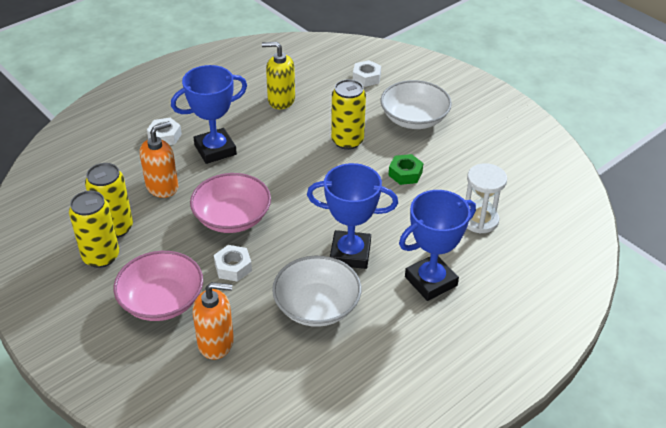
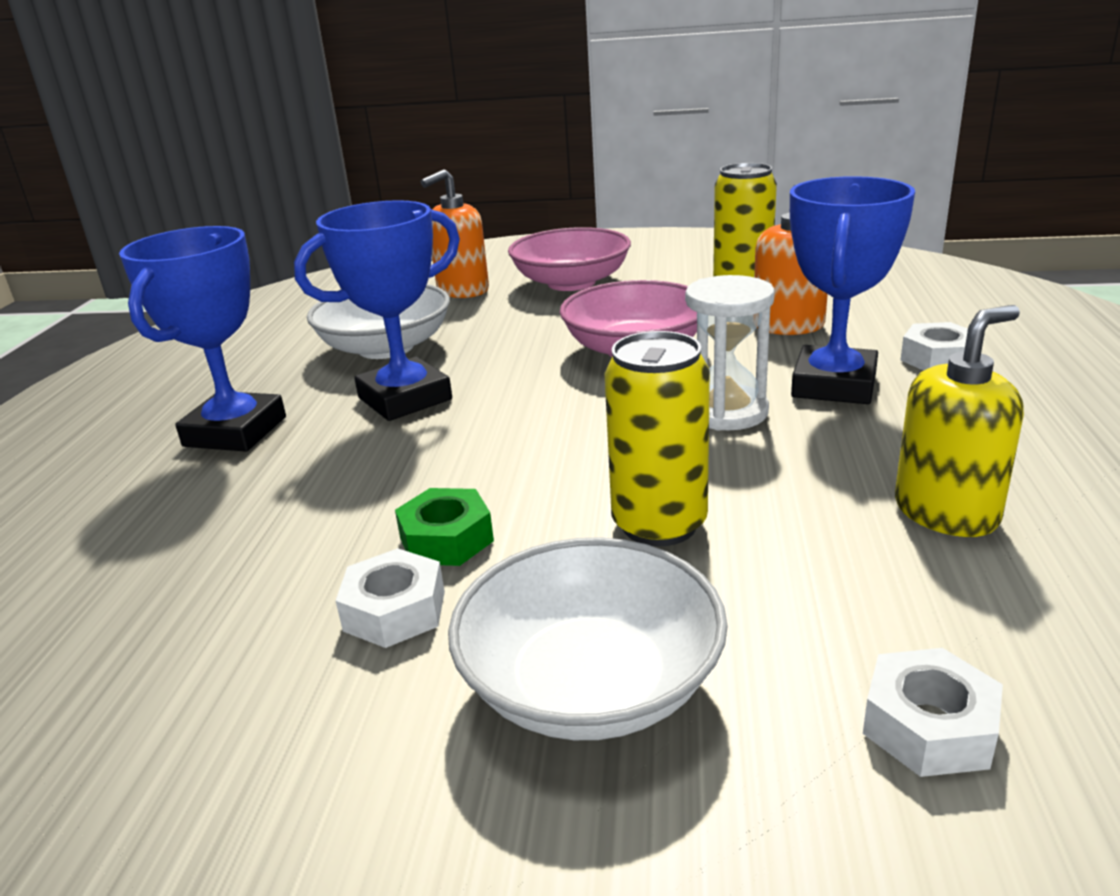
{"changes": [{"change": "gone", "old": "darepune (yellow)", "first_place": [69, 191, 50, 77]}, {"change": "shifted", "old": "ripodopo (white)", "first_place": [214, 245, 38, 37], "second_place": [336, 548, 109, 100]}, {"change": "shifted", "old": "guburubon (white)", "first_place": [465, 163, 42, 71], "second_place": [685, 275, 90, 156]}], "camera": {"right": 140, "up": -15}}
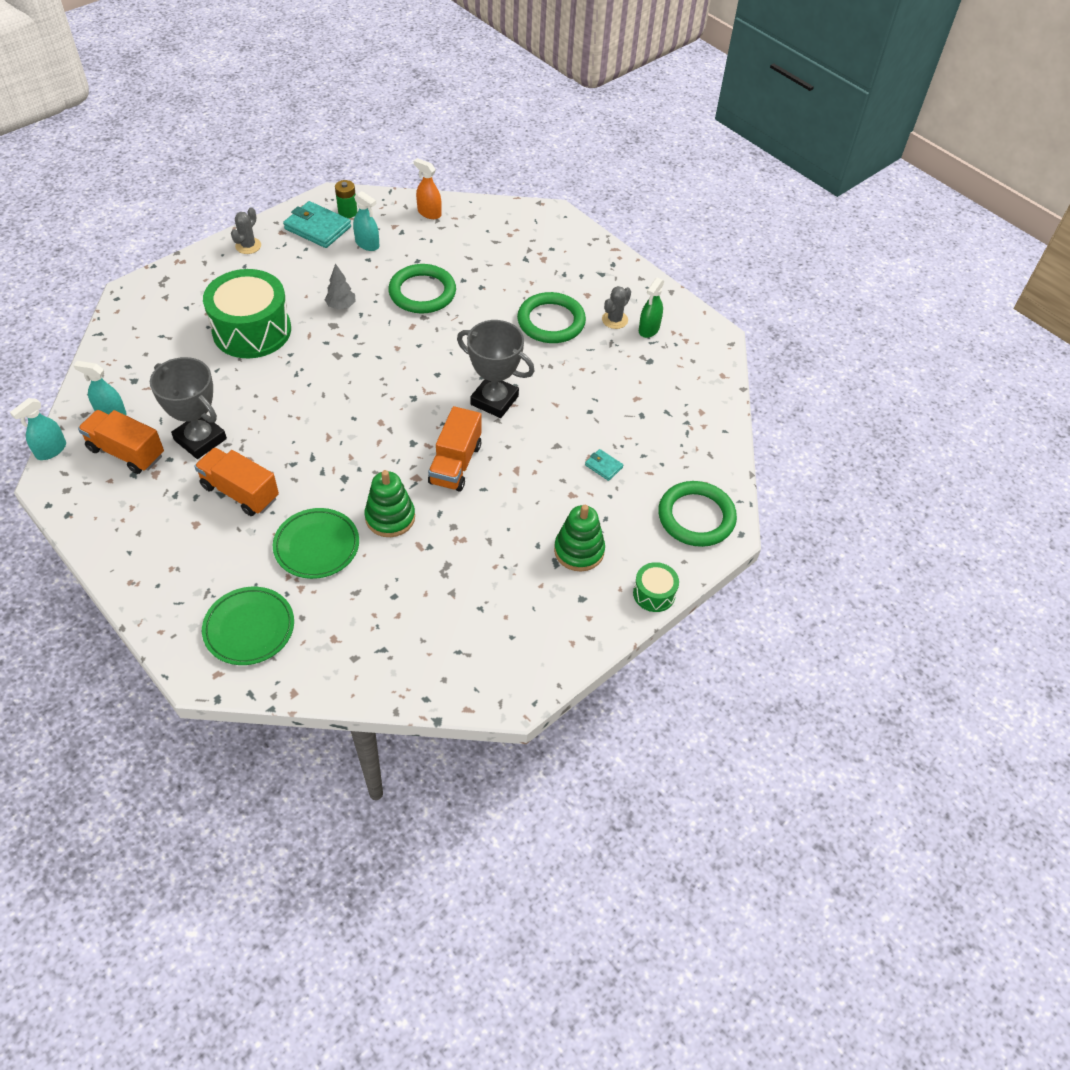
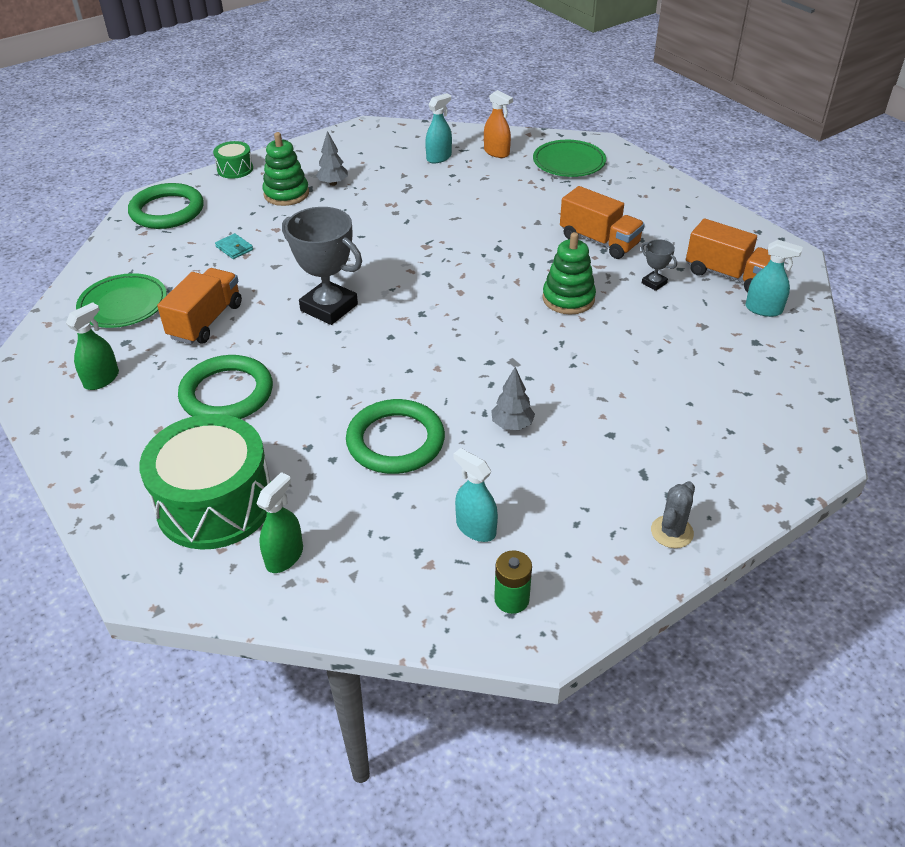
{"changes": [{"change": "gone", "old": "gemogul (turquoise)", "first_place": [283, 201, 68, 47]}, {"change": "gone", "old": "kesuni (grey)", "first_place": [602, 286, 29, 43]}, {"change": "new", "new": "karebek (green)", "second_place": [256, 472, 47, 101]}, {"change": "new", "new": "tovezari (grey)", "second_place": [316, 131, 32, 55]}, {"change": "shifted", "old": "karebek (turquoise)", "first_place": [10, 398, 56, 62], "second_place": [425, 93, 27, 70]}, {"change": "shifted", "old": "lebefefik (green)", "first_place": [203, 269, 88, 90], "second_place": [139, 414, 132, 136]}, {"change": "shifted", "old": "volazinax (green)", "first_place": [273, 508, 86, 71], "second_place": [76, 273, 91, 55]}, {"change": "shifted", "old": "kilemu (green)", "first_place": [365, 470, 50, 67], "second_place": [542, 232, 54, 83]}, {"change": "shifted", "old": "karebek (orange)", "first_place": [414, 158, 28, 61], "second_place": [484, 90, 29, 68]}, {"change": "shifted", "old": "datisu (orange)", "first_place": [428, 406, 53, 86], "second_place": [157, 268, 85, 76]}, {"change": "scaled", "old": "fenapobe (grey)", "first_place": [150, 357, 77, 102], "second_place": [641, 239, 36, 52], "factor": 0.45}], "camera": {"right": -170, "up": -10}}
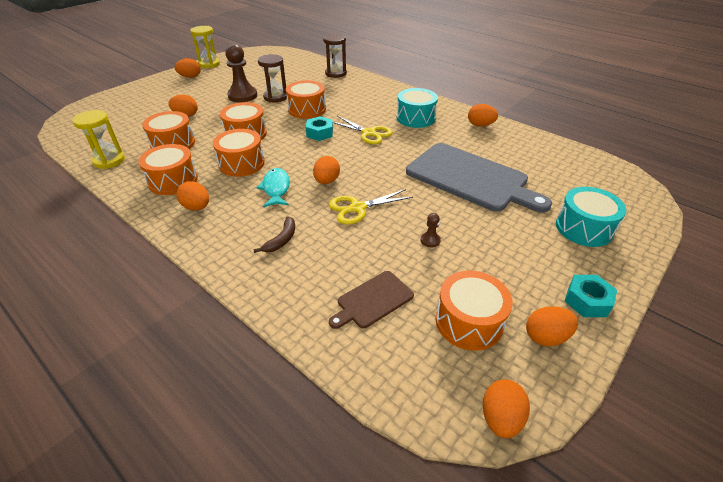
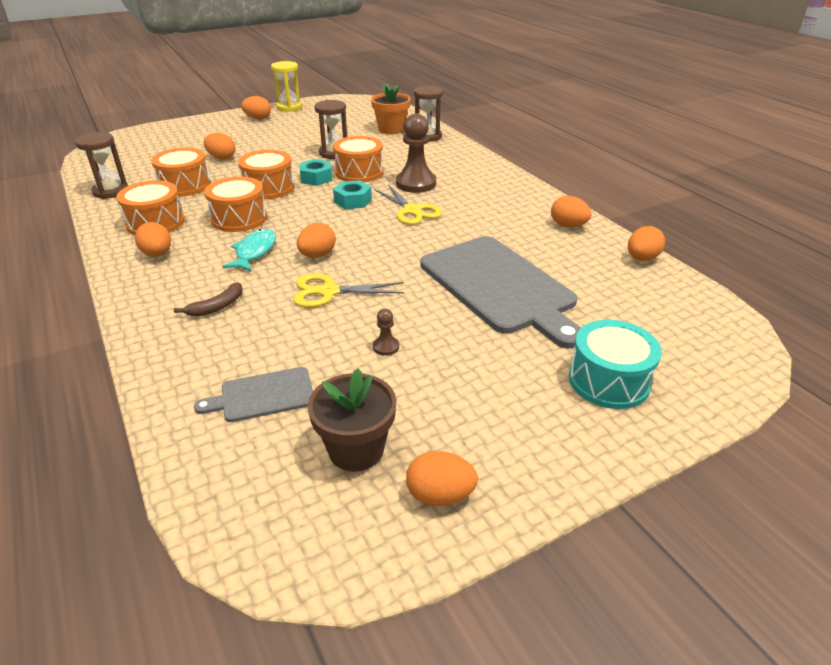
{"changes": [{"change": "gone", "old": "lebefefik (turquoise)", "first_place": [397, 88, 41, 40]}, {"change": "new", "new": "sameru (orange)", "second_place": [371, 83, 40, 51]}, {"change": "shifted", "old": "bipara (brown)", "first_place": [225, 44, 32, 58], "second_place": [396, 113, 40, 80]}, {"change": "shifted", "old": "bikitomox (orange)", "first_place": [483, 379, 47, 59], "second_place": [628, 226, 37, 35]}, {"change": "shifted", "old": "ripodopo (turquoise)", "first_place": [565, 275, 52, 42], "second_place": [299, 159, 33, 27]}, {"change": "swapped", "old": "lebefefik (orange)", "new": "sameru (brown)", "first_place": [436, 271, 77, 80], "second_place": [308, 368, 88, 104]}, {"change": "repainted", "old": "guburubon (yellow)", "new": "guburubon (brown)", "first_place": [72, 110, 53, 59], "second_place": [75, 132, 53, 67]}, {"change": "repainted", "old": "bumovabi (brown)", "new": "bumovabi (grey)", "first_place": [329, 271, 85, 58], "second_place": [194, 367, 119, 55]}], "camera": {"right": 20, "up": -5}}
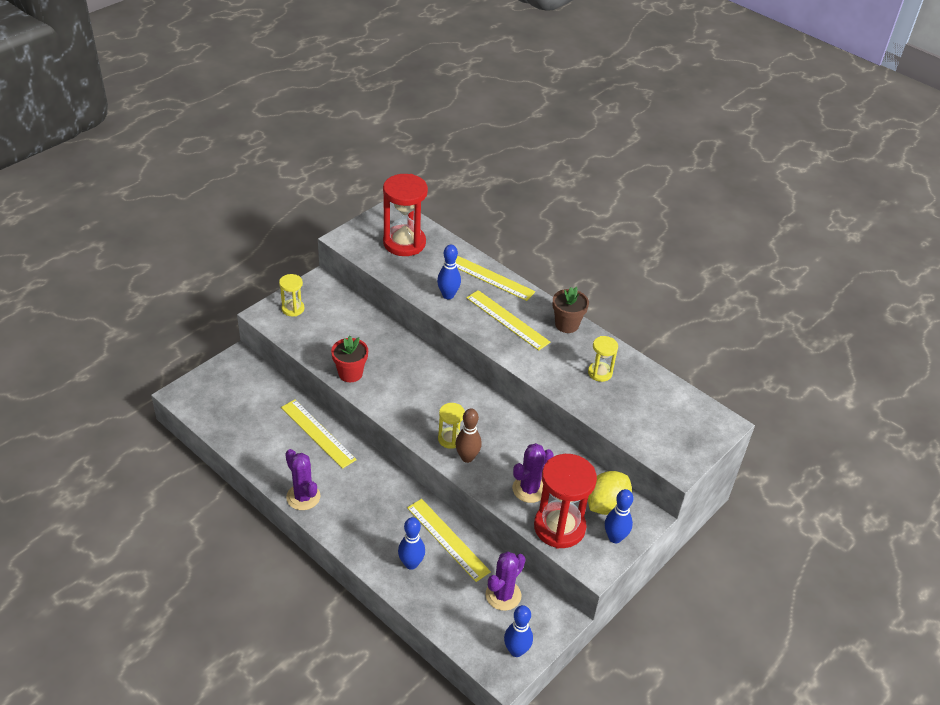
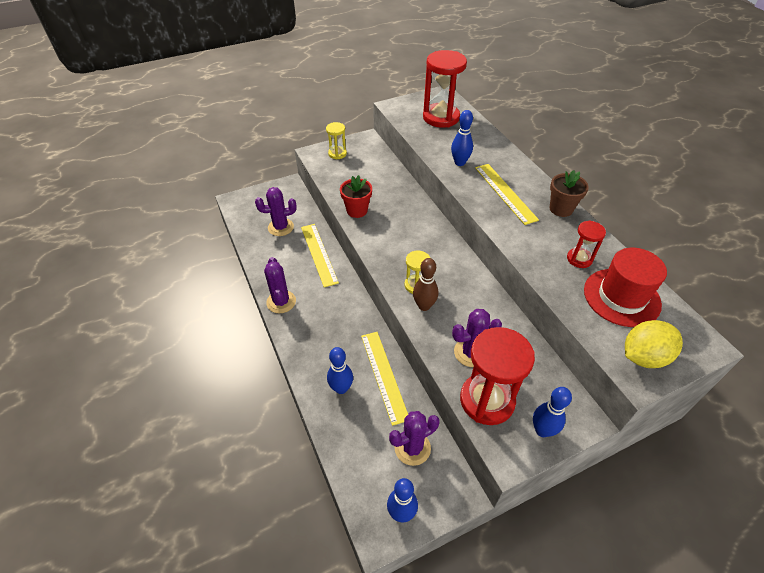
{"changes": [{"change": "gone", "old": "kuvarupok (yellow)", "first_place": [456, 256, 79, 45]}, {"change": "new", "new": "kesuni (purple)", "second_place": [255, 187, 42, 49]}, {"change": "new", "new": "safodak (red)", "second_place": [584, 248, 83, 79]}, {"change": "shifted", "old": "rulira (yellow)", "first_place": [588, 471, 44, 44], "second_place": [625, 320, 58, 48]}, {"change": "repainted", "old": "guburubon (yellow)", "new": "guburubon (red)", "first_place": [588, 336, 30, 46], "second_place": [567, 221, 39, 47]}], "camera": {"right": 25, "up": 5}}
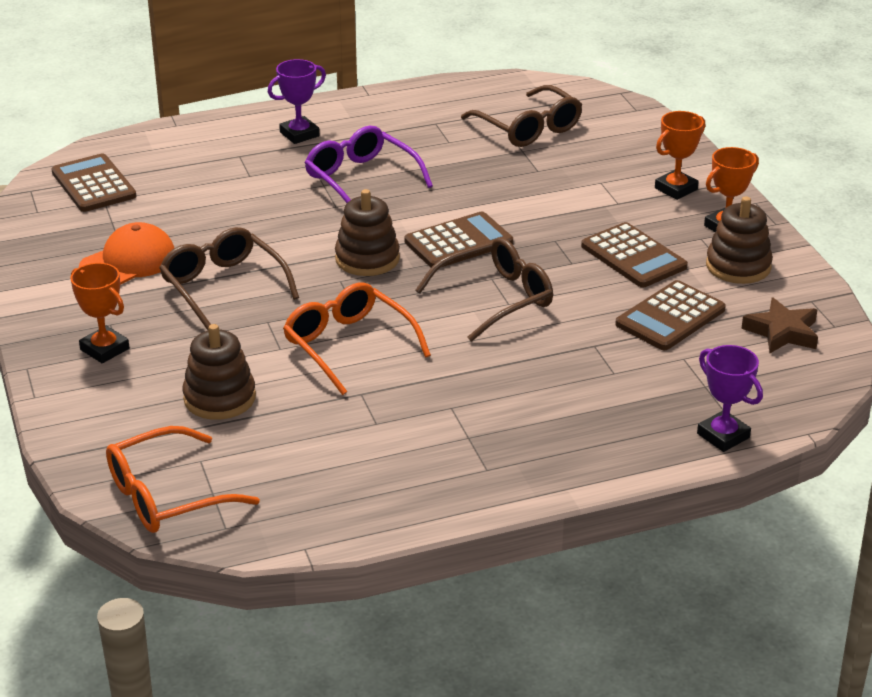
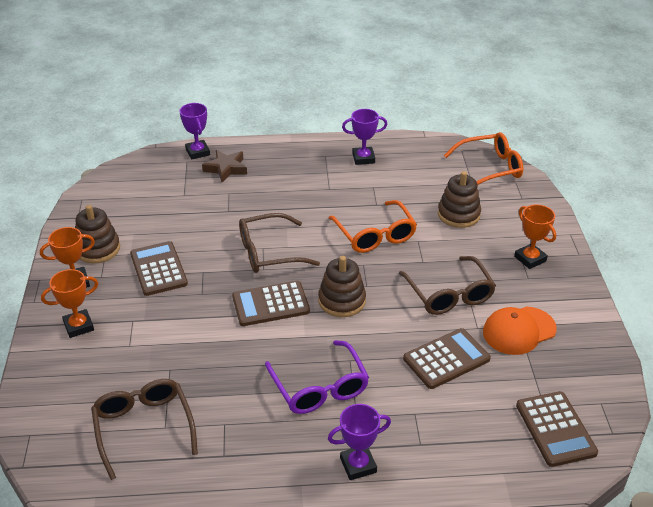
{"changes": [{"change": "new", "new": "fenapobe (purple)", "second_place": [342, 109, 46, 56]}, {"change": "shifted", "old": "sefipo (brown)", "first_place": [615, 280, 111, 70], "second_place": [403, 328, 88, 61]}, {"change": "shifted", "old": "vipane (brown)", "first_place": [741, 297, 77, 57], "second_place": [202, 150, 45, 32]}], "camera": {"right": -165, "up": 5}}
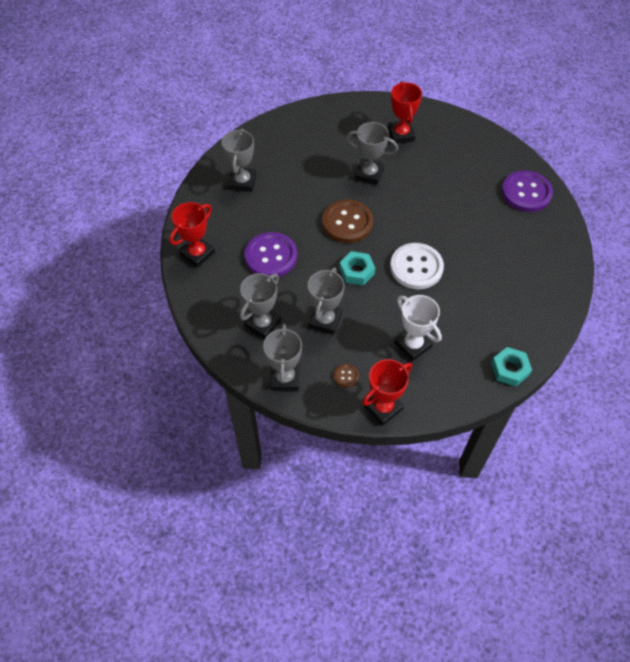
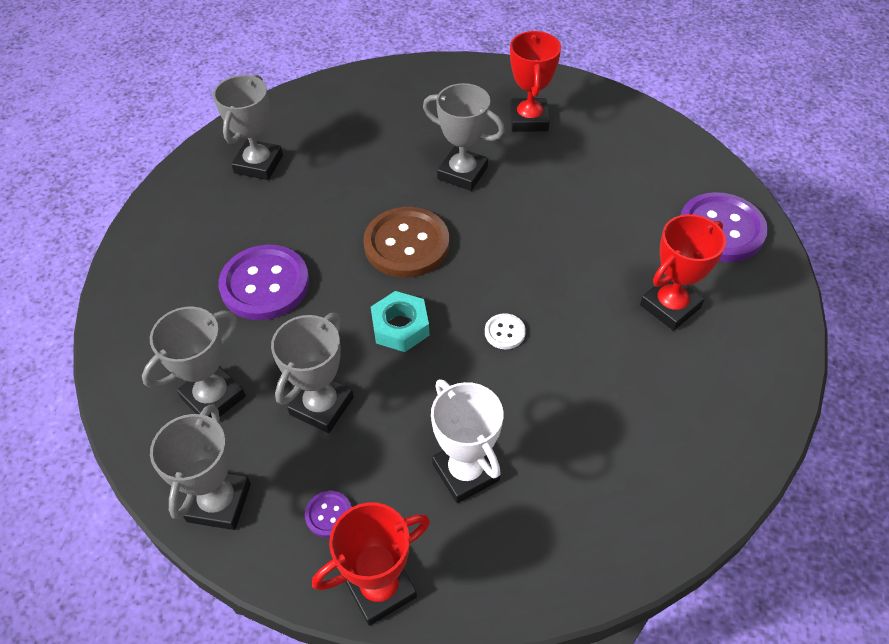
{"changes": [{"change": "gone", "old": "ripodopo (turquoise)", "first_place": [491, 347, 41, 40]}, {"change": "shifted", "old": "fenapobe (red)", "first_place": [170, 202, 45, 66], "second_place": [640, 214, 86, 117]}, {"change": "repainted", "old": "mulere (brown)", "new": "mulere (purple)", "first_place": [334, 364, 25, 24], "second_place": [305, 491, 47, 47]}, {"change": "scaled", "old": "mulere (white)", "first_place": [390, 243, 54, 46], "second_place": [485, 313, 41, 36], "factor": 0.44}], "camera": {"right": 10, "up": -5}}
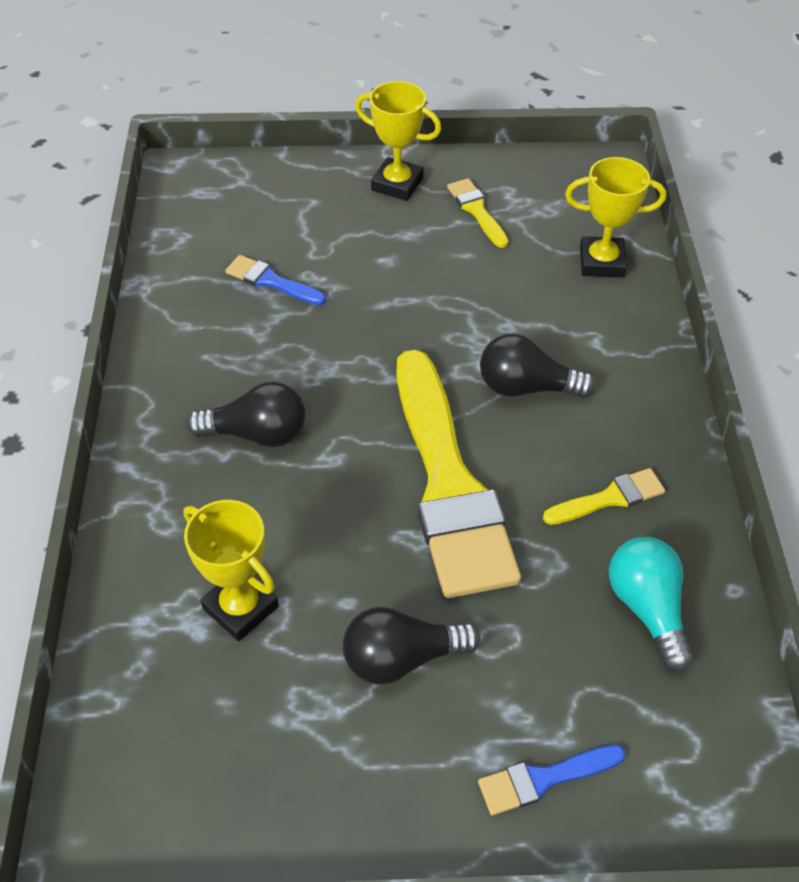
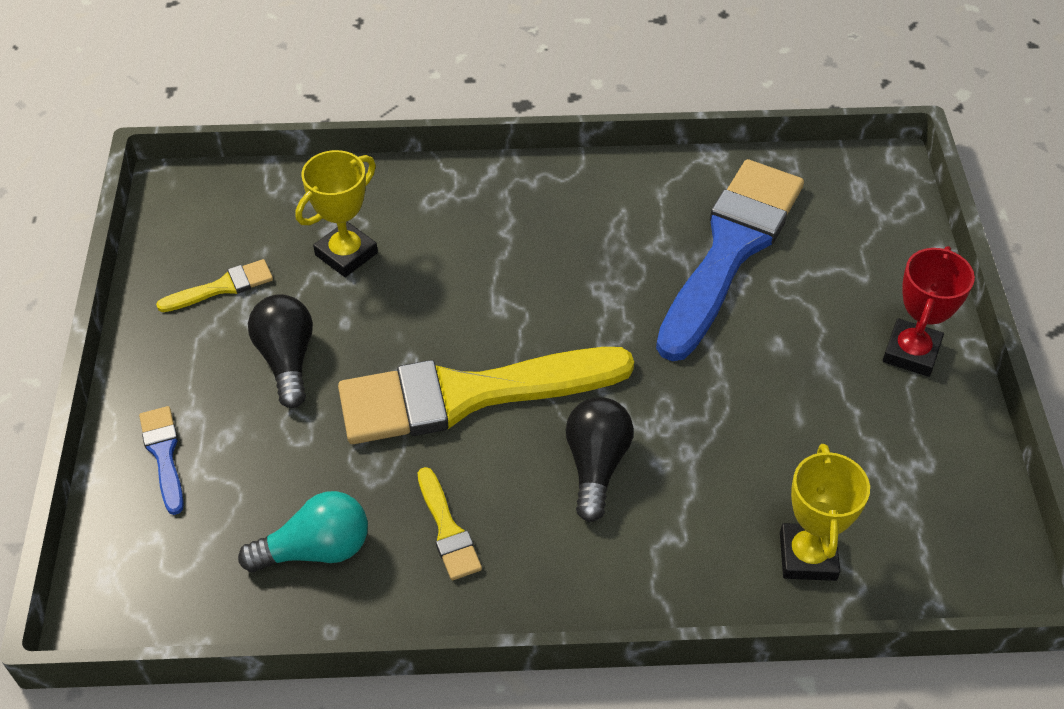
{"changes": [{"change": "gone", "old": "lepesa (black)", "first_place": [186, 381, 119, 66]}, {"change": "shifted", "old": "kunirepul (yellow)", "first_place": [447, 178, 61, 70], "second_place": [156, 259, 117, 53]}, {"change": "repainted", "old": "fenapobe (yellow)", "new": "fenapobe (red)", "first_place": [355, 81, 86, 120], "second_place": [883, 246, 92, 131]}, {"change": "scaled", "old": "kunirepul (blue)", "first_place": [225, 255, 101, 50], "second_place": [656, 159, 148, 202], "factor": 2.4}], "camera": {"right": 90, "up": 0}}
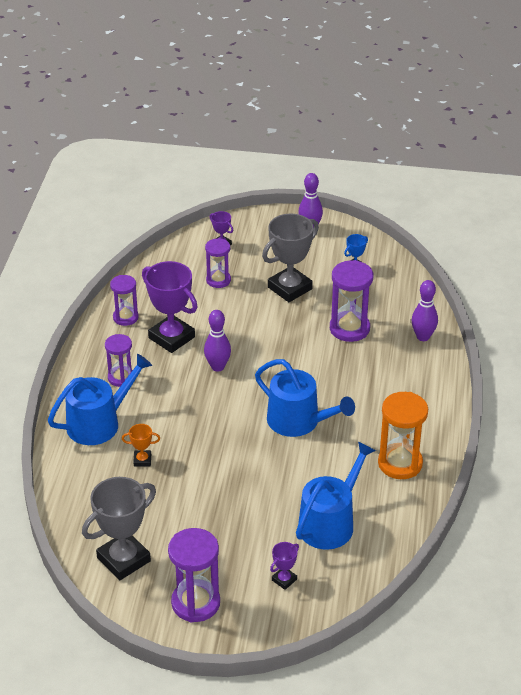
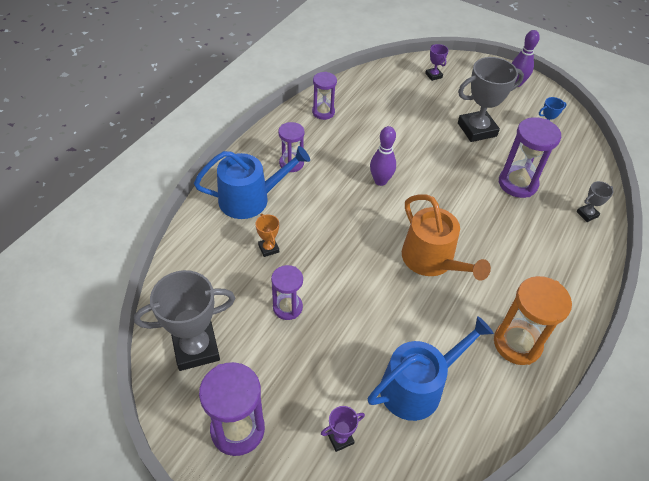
{"changes": [{"change": "gone", "old": "fenapobe (purple)", "first_place": [142, 261, 56, 92]}, {"change": "shifted", "old": "guburubon (purple)", "first_place": [205, 238, 26, 50], "second_place": [271, 265, 32, 55]}, {"change": "swapped", "old": "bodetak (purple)", "new": "fenapobe (grey)", "first_place": [411, 280, 27, 61], "second_place": [577, 181, 36, 41]}, {"change": "repainted", "old": "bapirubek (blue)", "new": "bapirubek (orange)", "first_place": [255, 359, 100, 78], "second_place": [402, 194, 89, 87]}, {"change": "rotated", "old": "fenapobe (orange)", "first_place": [122, 424, 38, 43], "second_place": [256, 214, 23, 43], "degrees": 45}], "camera": {"right": 20, "up": 10}}
